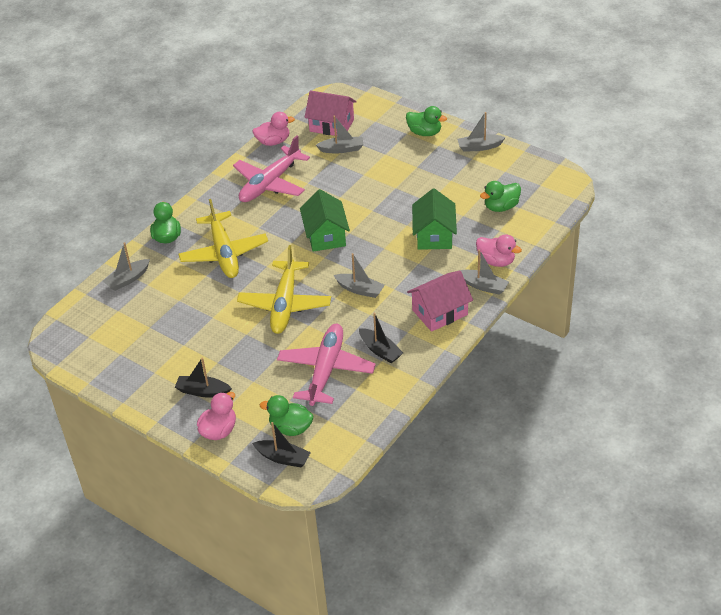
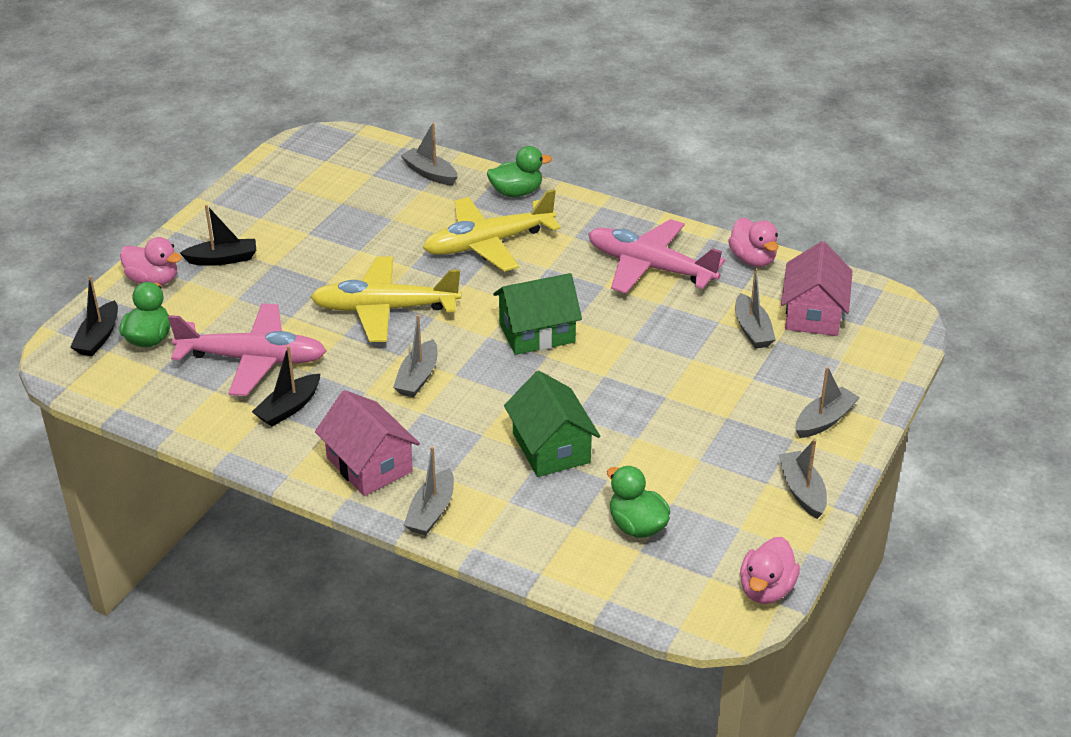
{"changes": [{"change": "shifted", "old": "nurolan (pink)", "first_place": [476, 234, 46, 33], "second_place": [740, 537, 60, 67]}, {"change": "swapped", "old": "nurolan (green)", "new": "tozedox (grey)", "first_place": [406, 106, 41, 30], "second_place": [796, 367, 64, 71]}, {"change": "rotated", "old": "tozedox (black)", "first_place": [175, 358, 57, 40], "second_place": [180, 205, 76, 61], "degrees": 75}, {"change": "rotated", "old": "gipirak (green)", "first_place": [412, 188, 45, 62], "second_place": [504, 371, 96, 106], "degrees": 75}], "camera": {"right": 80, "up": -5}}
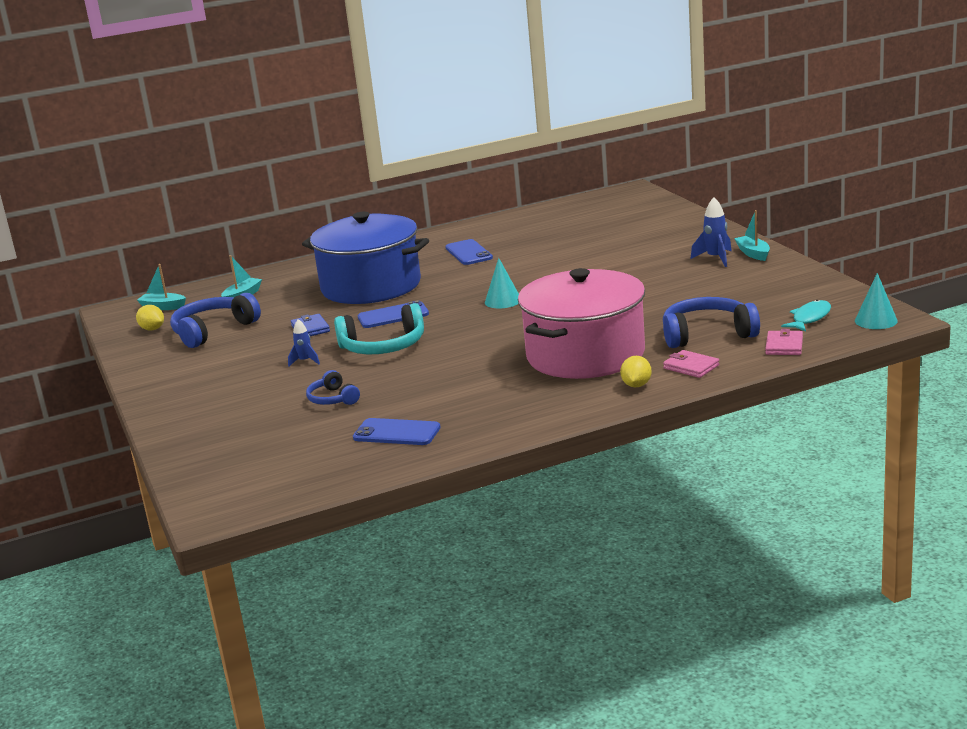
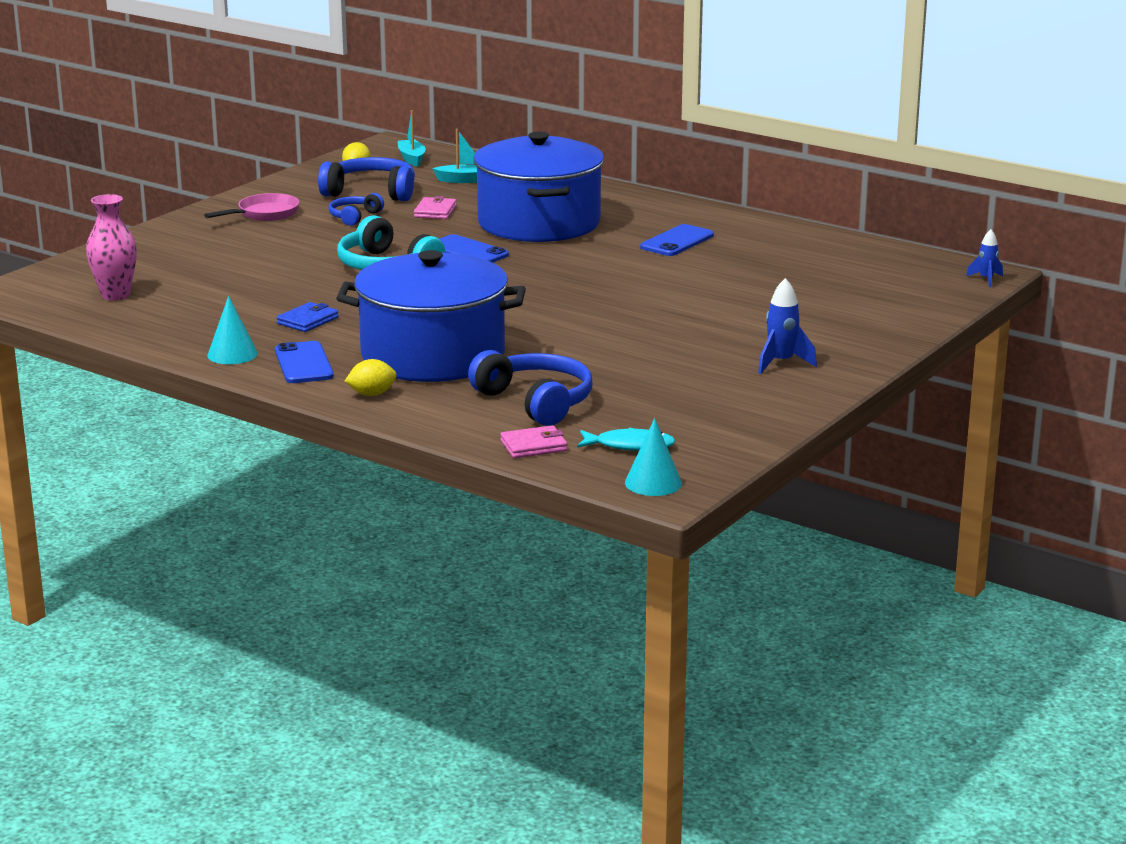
{"changes": [{"change": "gone", "old": "tozedox (turquoise)", "first_place": [734, 210, 36, 51]}, {"change": "new", "new": "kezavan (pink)", "second_place": [86, 194, 51, 107]}, {"change": "new", "new": "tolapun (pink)", "second_place": [204, 193, 95, 28]}, {"change": "shifted", "old": "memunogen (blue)", "first_place": [288, 319, 32, 48], "second_place": [966, 229, 37, 58]}, {"change": "shifted", "old": "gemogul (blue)", "first_place": [291, 314, 39, 22], "second_place": [277, 302, 62, 30]}, {"change": "shifted", "old": "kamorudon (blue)", "first_place": [306, 370, 54, 35], "second_place": [329, 193, 55, 33]}, {"change": "shifted", "old": "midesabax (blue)", "first_place": [353, 418, 88, 27], "second_place": [275, 341, 59, 42]}, {"change": "shifted", "old": "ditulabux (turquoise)", "first_place": [485, 258, 34, 51], "second_place": [207, 296, 51, 68]}, {"change": "shifted", "old": "gemogul (pink)", "first_place": [663, 350, 56, 28], "second_place": [414, 196, 43, 23]}, {"change": "repainted", "old": "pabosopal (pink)", "new": "pabosopal (blue)", "first_place": [518, 268, 127, 111], "second_place": [336, 250, 190, 132]}], "camera": {"right": 55, "up": 0}}
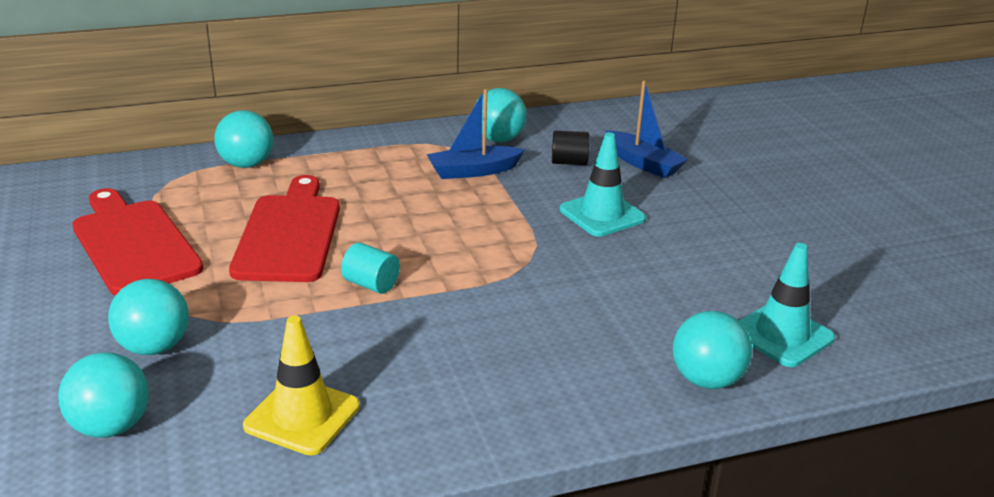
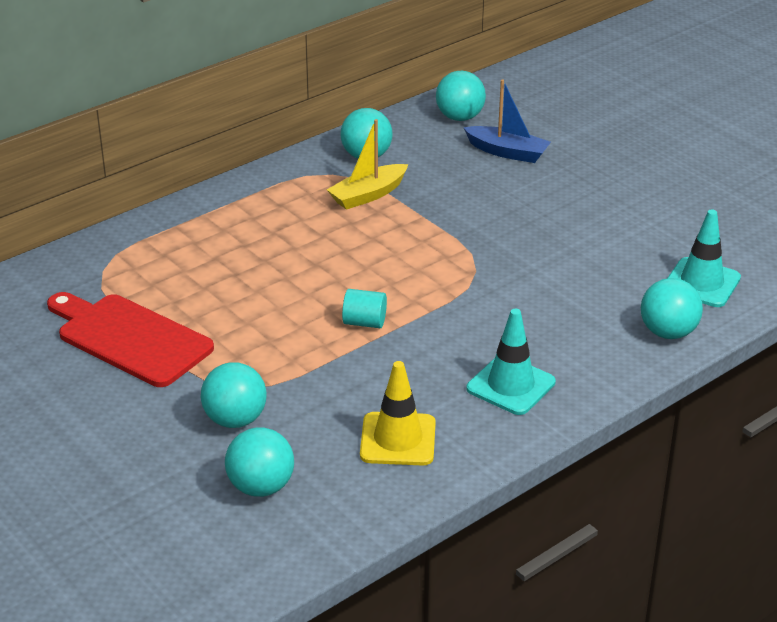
{"changes": [{"change": "gone", "old": "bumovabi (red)", "first_place": [229, 175, 111, 107]}, {"change": "gone", "old": "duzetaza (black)", "first_place": [552, 131, 38, 34]}, {"change": "shifted", "old": "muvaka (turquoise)", "first_place": [214, 110, 59, 58], "second_place": [436, 71, 50, 50]}, {"change": "shifted", "old": "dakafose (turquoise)", "first_place": [560, 132, 86, 105], "second_place": [467, 309, 89, 106]}, {"change": "repainted", "old": "tozedox (blue)", "new": "tozedox (yellow)", "first_place": [427, 89, 98, 90], "second_place": [327, 119, 81, 91]}], "camera": {"right": -20, "up": 5}}
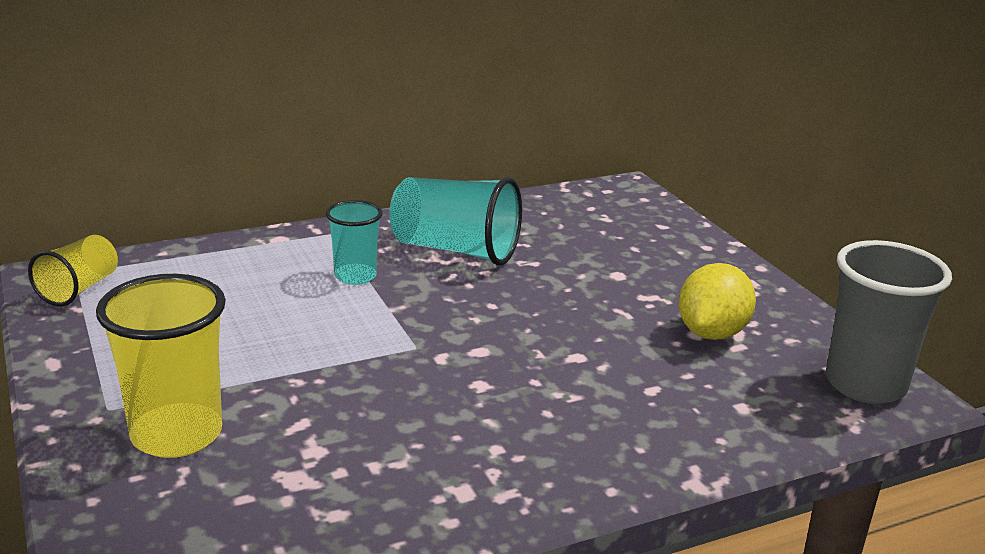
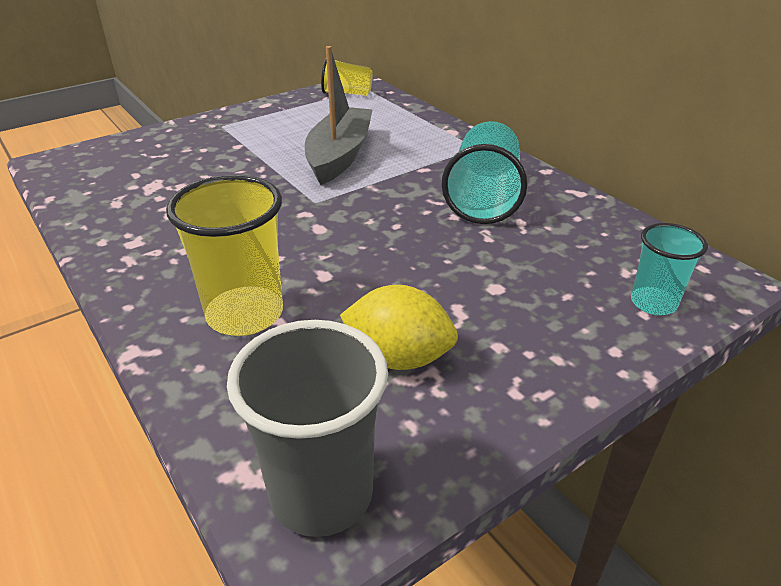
{"changes": [{"change": "new", "new": "tozedox (grey)", "second_place": [305, 46, 68, 139]}, {"change": "shifted", "old": "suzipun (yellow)", "first_place": [96, 274, 130, 184], "second_place": [166, 175, 117, 161]}, {"change": "shifted", "old": "suzipun (turquoise)", "first_place": [326, 200, 57, 85], "second_place": [631, 223, 77, 92]}], "camera": {"right": 80, "up": 10}}
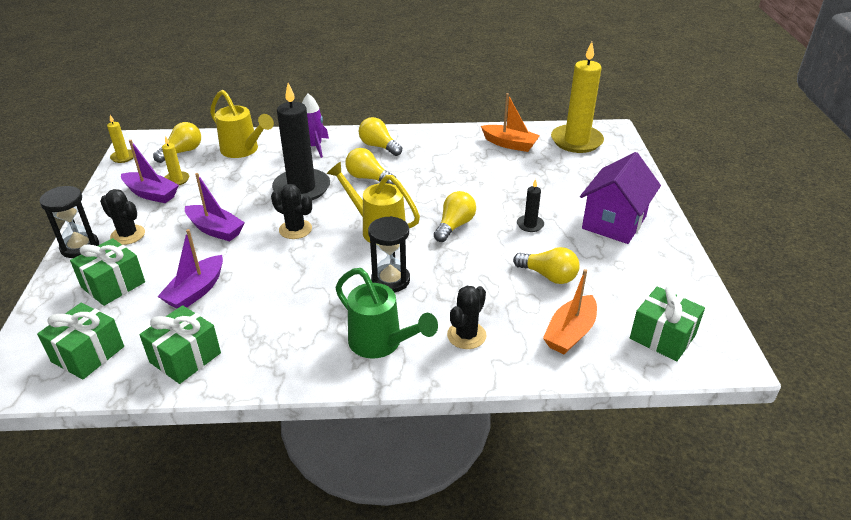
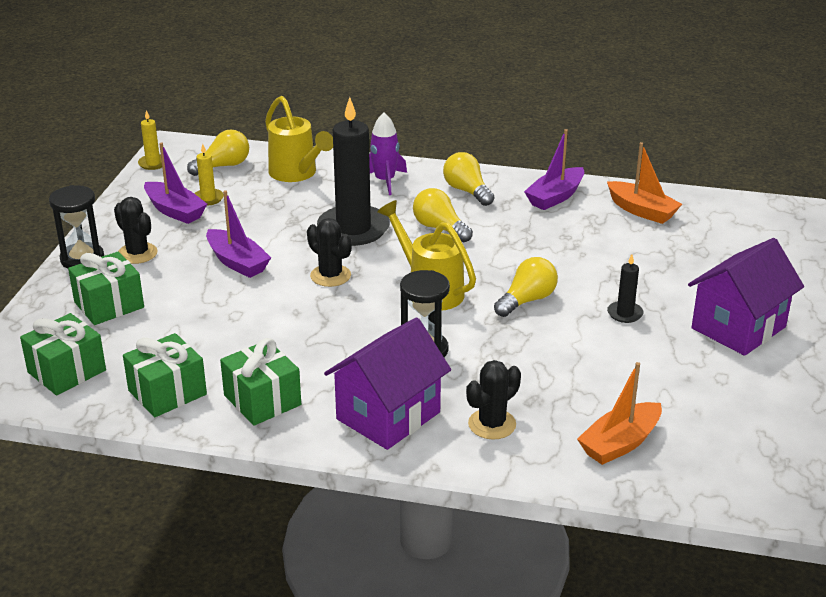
{"changes": [{"change": "gone", "old": "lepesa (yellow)", "first_place": [513, 247, 67, 37]}, {"change": "gone", "old": "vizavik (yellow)", "first_place": [551, 42, 53, 111]}, {"change": "shifted", "old": "tozedox (purple)", "first_place": [157, 229, 66, 80], "second_place": [524, 129, 61, 81]}, {"change": "shifted", "old": "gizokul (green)", "first_place": [630, 286, 75, 75], "second_place": [220, 338, 81, 88]}, {"change": "swapped", "old": "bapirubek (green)", "new": "gipirak (purple)", "first_place": [336, 268, 102, 91], "second_place": [324, 317, 127, 133]}], "camera": {"right": 15, "up": -5}}
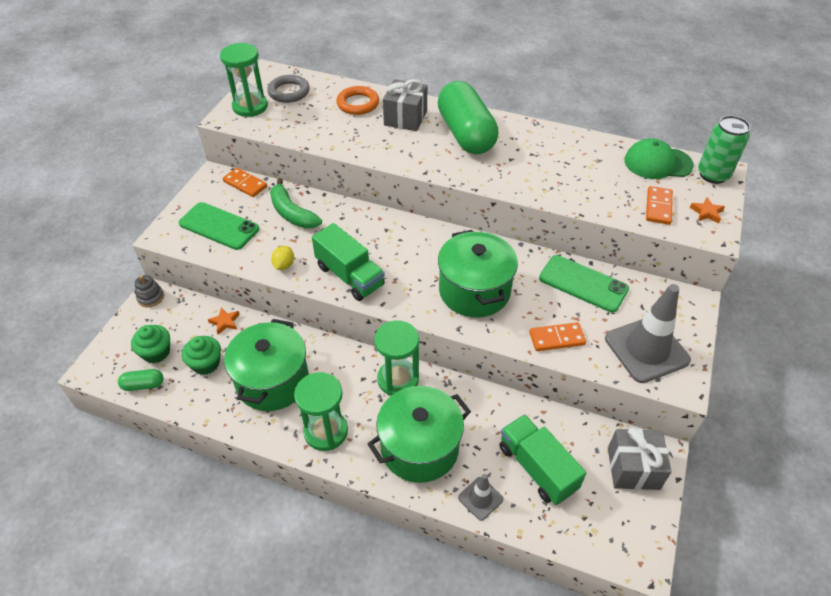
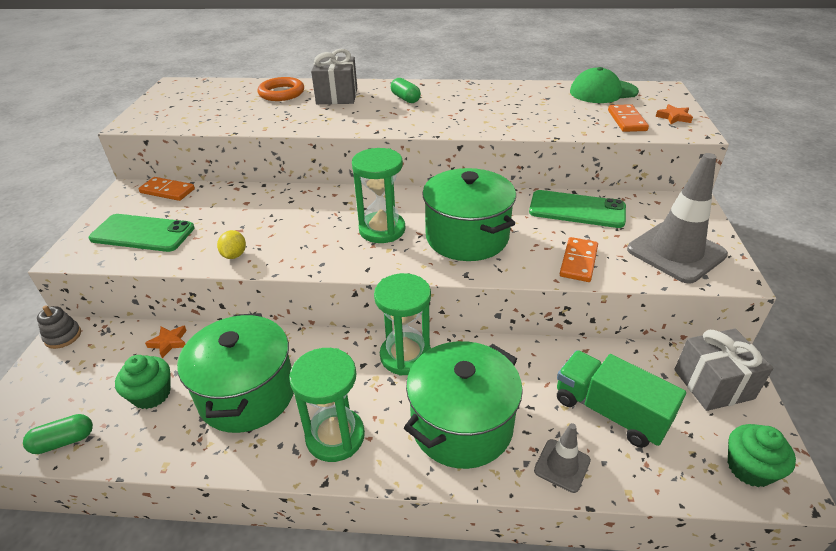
{"changes": [{"change": "gone", "old": "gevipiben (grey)", "first_place": [267, 75, 43, 28]}, {"change": "gone", "old": "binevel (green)", "first_place": [270, 178, 52, 51]}, {"change": "gone", "old": "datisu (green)", "first_place": [312, 223, 73, 78]}, {"change": "gone", "old": "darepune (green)", "first_place": [698, 115, 52, 69]}, {"change": "shifted", "old": "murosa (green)", "first_place": [131, 325, 39, 38], "second_place": [728, 424, 68, 63]}, {"change": "shifted", "old": "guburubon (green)", "first_place": [220, 43, 48, 74], "second_place": [352, 148, 53, 95]}, {"change": "rotated", "old": "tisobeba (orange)", "first_place": [529, 322, 57, 29], "second_place": [560, 237, 38, 45], "degrees": -45}, {"change": "scaled", "old": "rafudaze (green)", "first_place": [438, 81, 60, 73], "second_place": [391, 78, 30, 25], "factor": 0.41}], "camera": {"right": -15, "up": -10}}
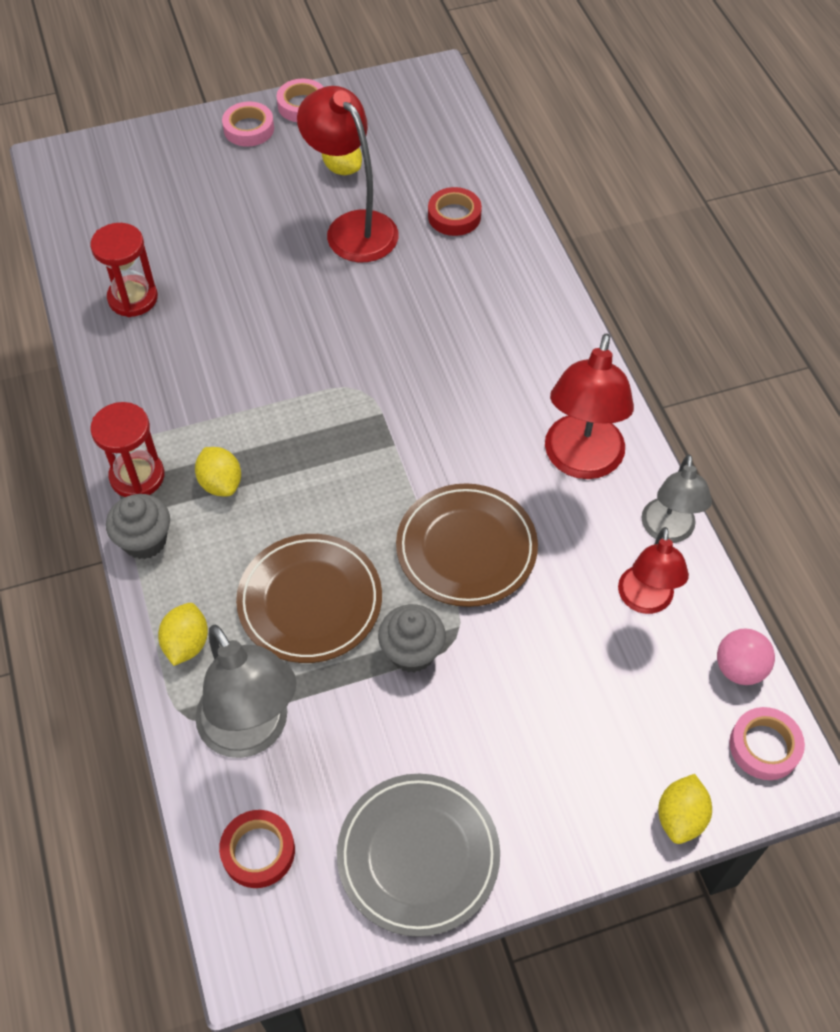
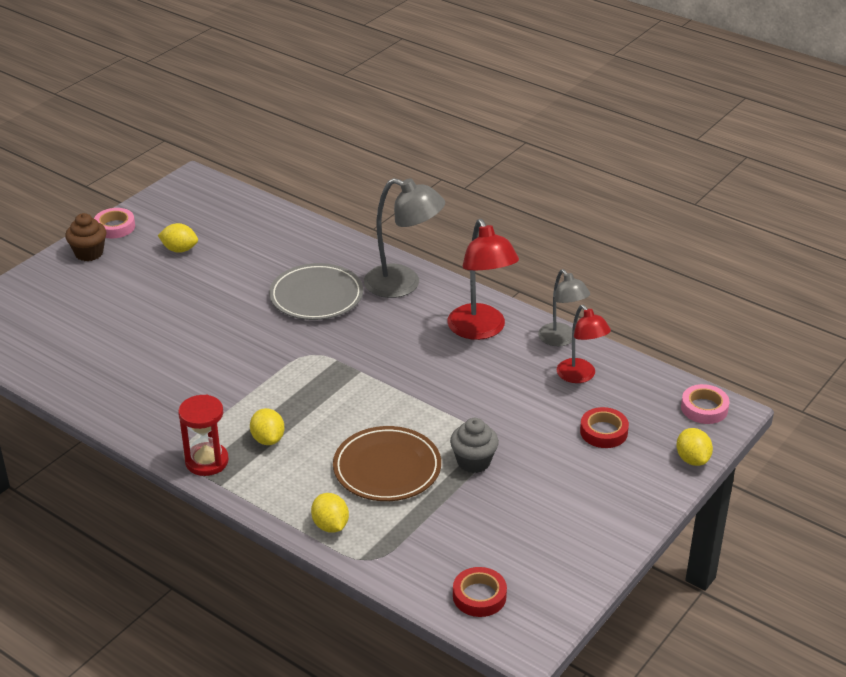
{"changes": [{"change": "gone", "old": "guburubon (red)", "first_place": [90, 223, 68, 94]}, {"change": "gone", "old": "murosa (grey)", "first_place": [106, 494, 64, 65]}, {"change": "gone", "old": "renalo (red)", "first_place": [297, 86, 102, 176]}, {"change": "gone", "old": "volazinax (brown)", "first_place": [396, 483, 142, 124]}, {"change": "gone", "old": "muvaka (pink)", "first_place": [717, 629, 58, 56]}, {"change": "shifted", "old": "renalo (grey)", "first_place": [195, 624, 102, 134], "second_place": [364, 178, 81, 120]}, {"change": "shifted", "old": "volazinax (grey)", "first_place": [337, 774, 163, 163], "second_place": [269, 263, 94, 57]}, {"change": "shifted", "old": "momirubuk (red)", "first_place": [428, 187, 54, 49], "second_place": [580, 407, 49, 41]}, {"change": "swapped", "old": "momirubuk (pink)", "new": "murosa (brown)", "first_place": [222, 102, 52, 45], "second_place": [65, 213, 42, 48]}, {"change": "rotated", "old": "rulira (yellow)", "first_place": [195, 447, 46, 49], "second_place": [250, 408, 35, 37], "degrees": 45}], "camera": {"right": -35, "up": -20}}
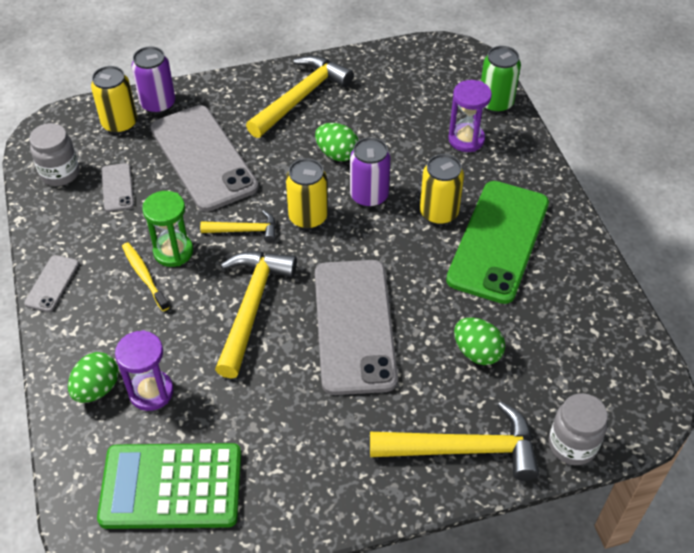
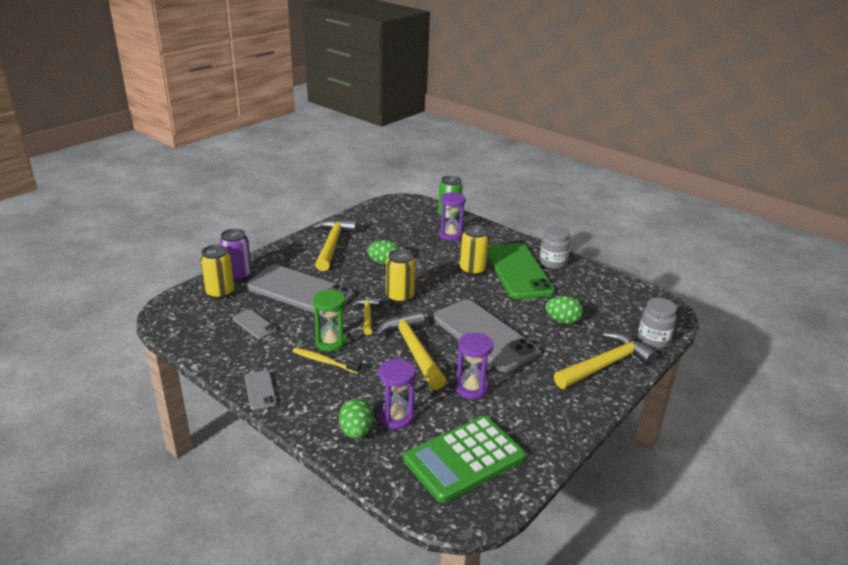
{"changes": [{"change": "gone", "old": "darepune (purple)", "first_place": [350, 137, 41, 71]}, {"change": "new", "new": "guburubon (purple)", "second_place": [455, 333, 38, 66]}, {"change": "shifted", "old": "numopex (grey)", "first_place": [29, 123, 51, 63], "second_place": [539, 226, 31, 43]}, {"change": "rotated", "old": "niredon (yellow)", "first_place": [200, 210, 76, 33], "second_place": [351, 298, 28, 37], "degrees": -60}], "camera": {"right": -35, "up": -20}}
